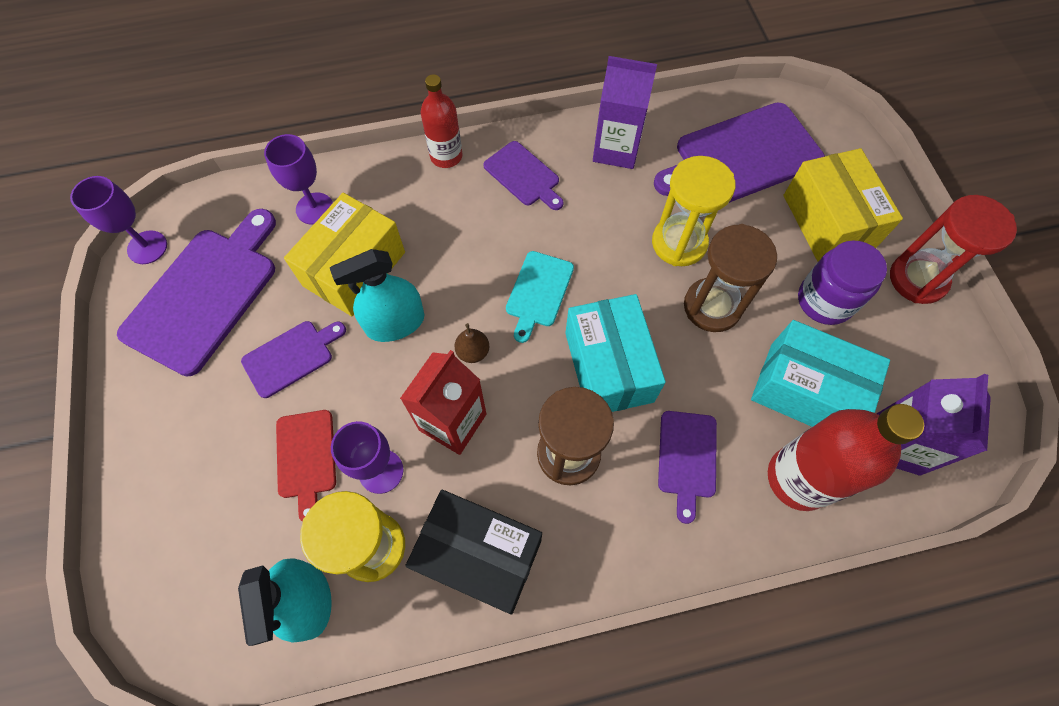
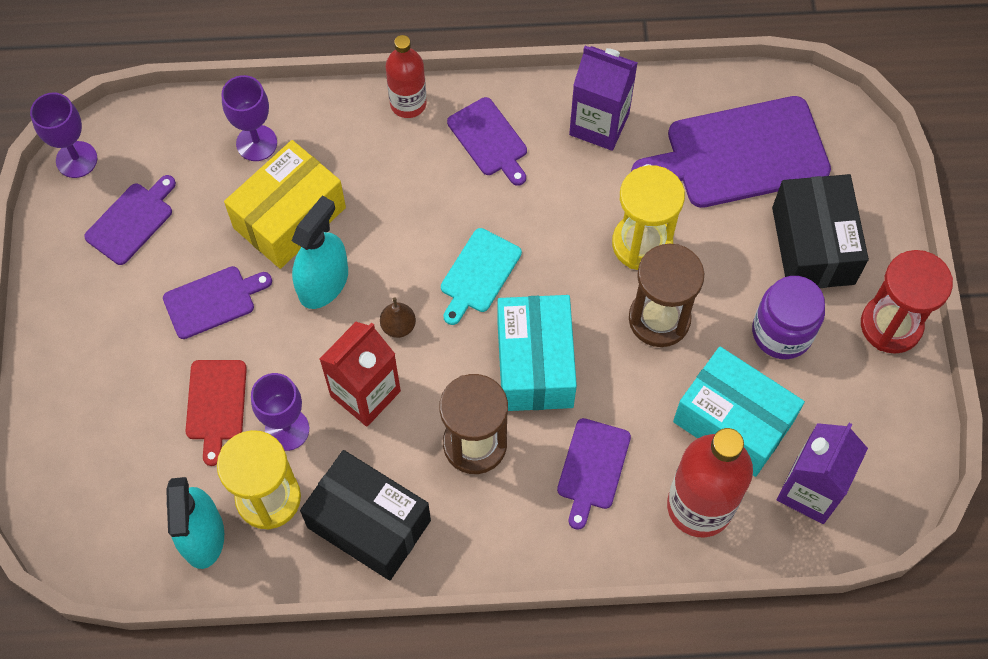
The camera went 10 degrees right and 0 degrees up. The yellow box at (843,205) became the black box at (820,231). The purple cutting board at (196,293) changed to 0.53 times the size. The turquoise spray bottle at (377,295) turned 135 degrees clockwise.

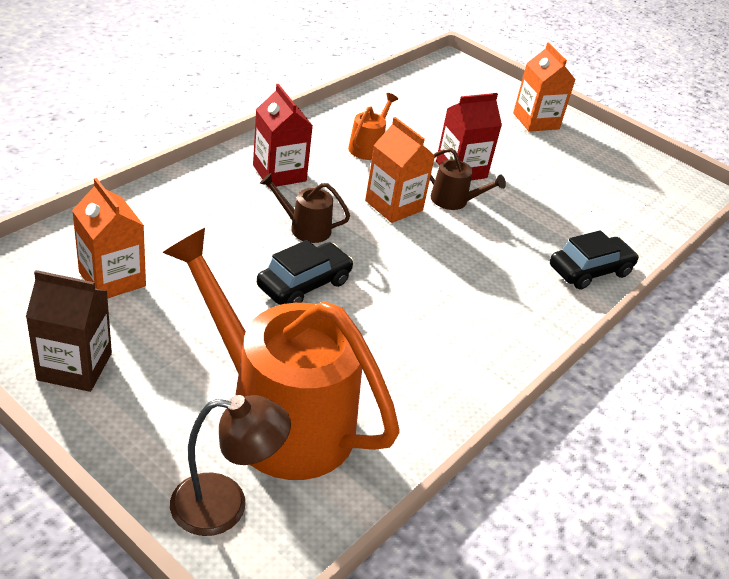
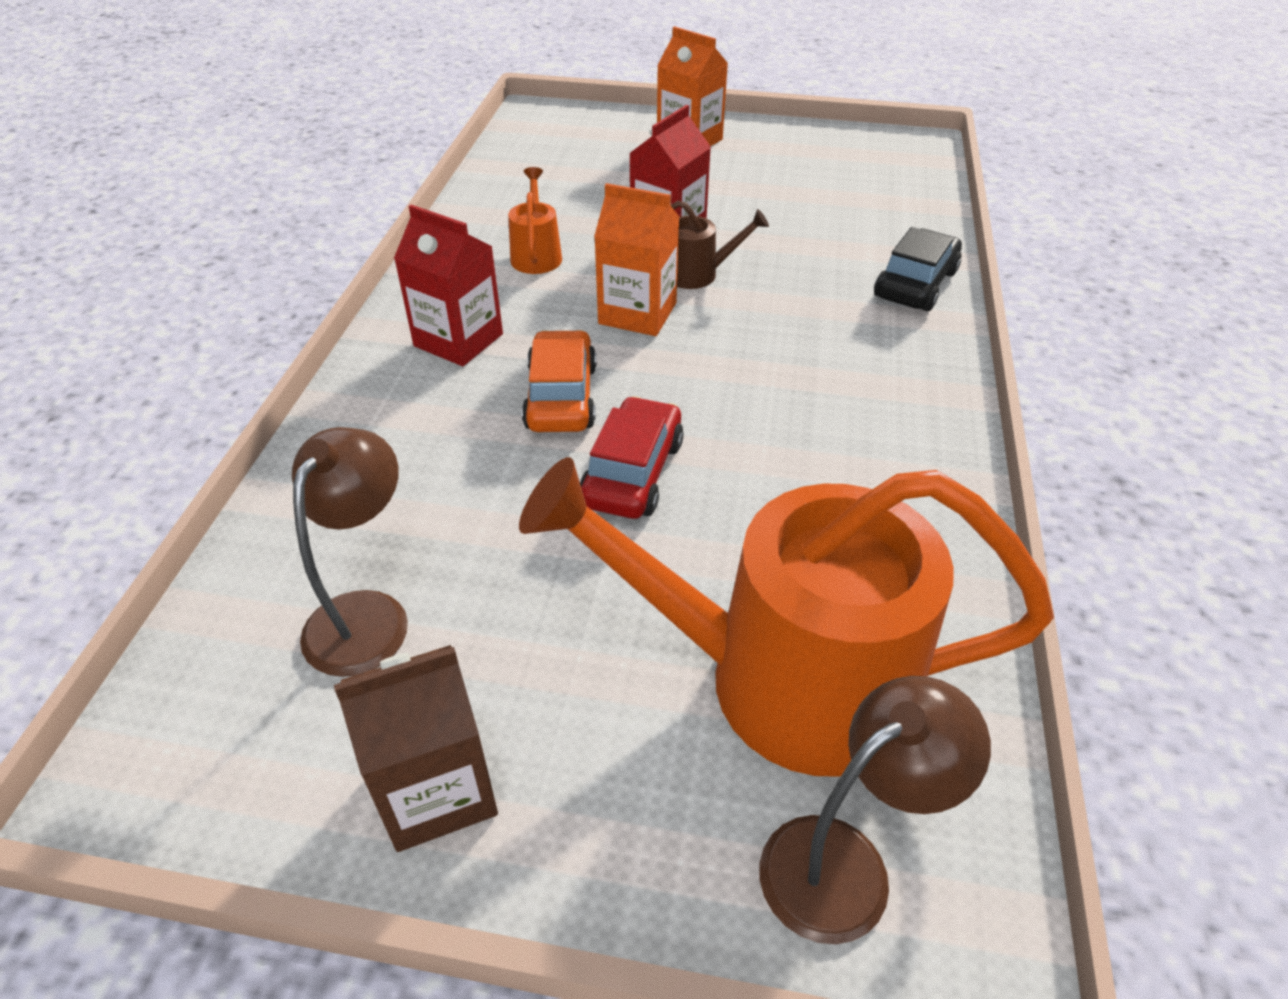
The camera went 25 degrees left and 5 degrees up. The brown watering can at (305,208) was replaced by the orange car at (559,381). The orange carton at (109,238) was replaced by the brown lamp at (350,552). The black car at (305,272) became the red car at (632,457).

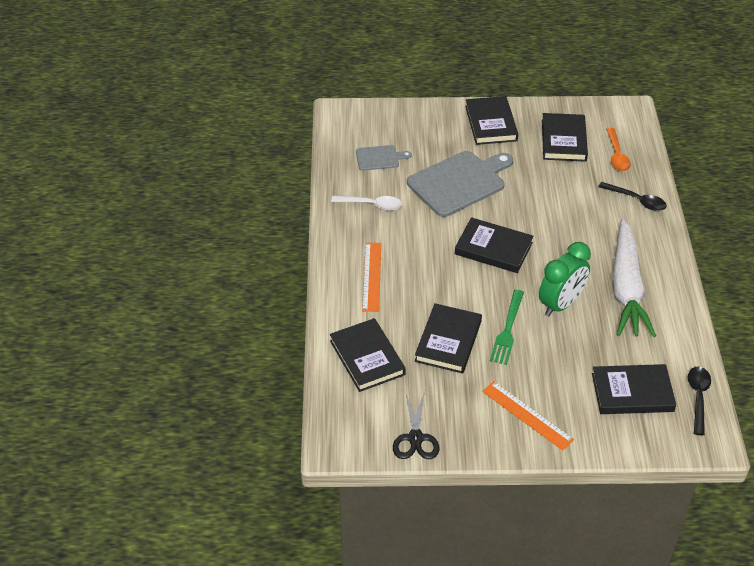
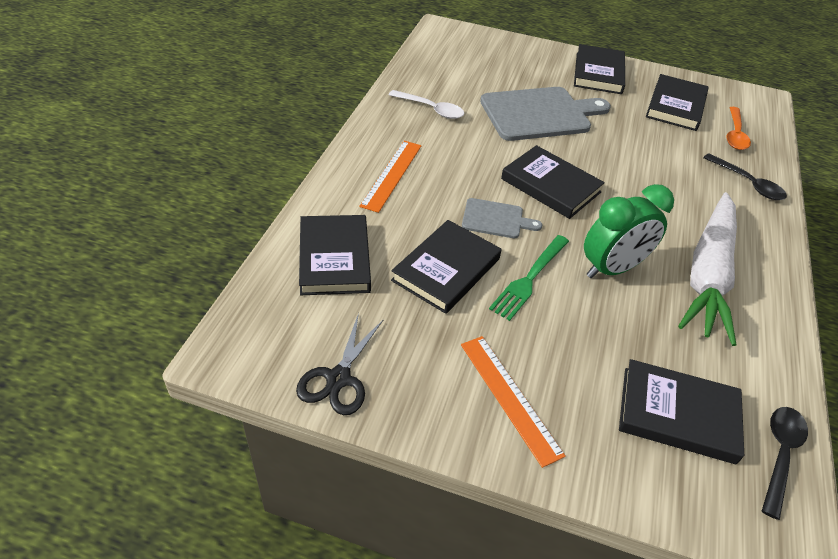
The camera went 15 degrees right and 0 degrees up. The grey cutting board moved from (384,158) to (502,218).

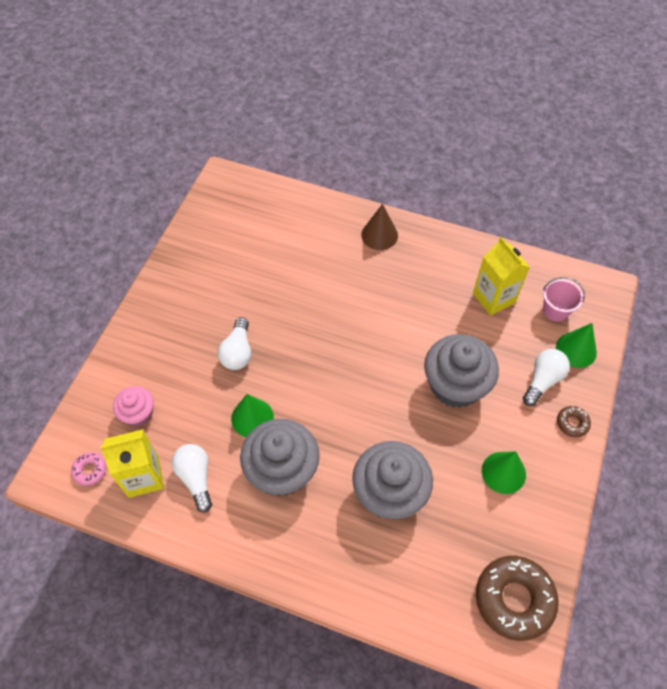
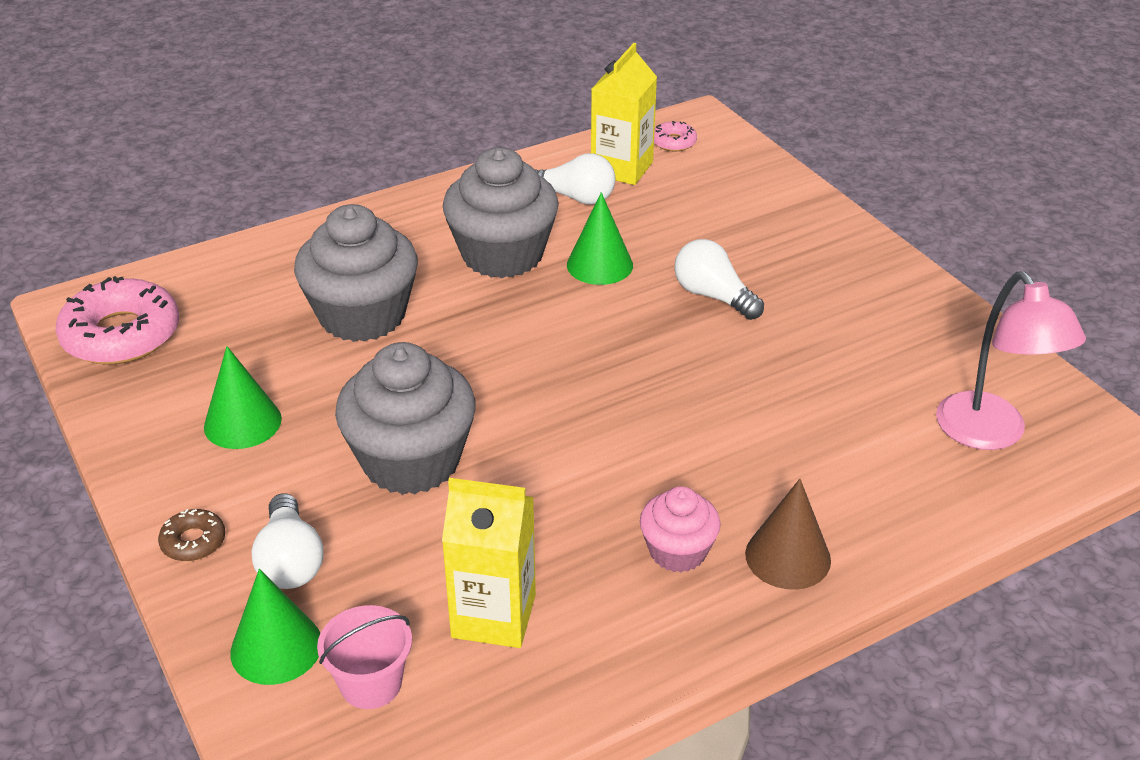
The camera went 130 degrees right and 20 degrees down. The pink cupcake moved from (133,406) to (680,529). The brown donut at (517,598) became the pink donut at (117,320). The pink lamp at (1011,360) appeared.

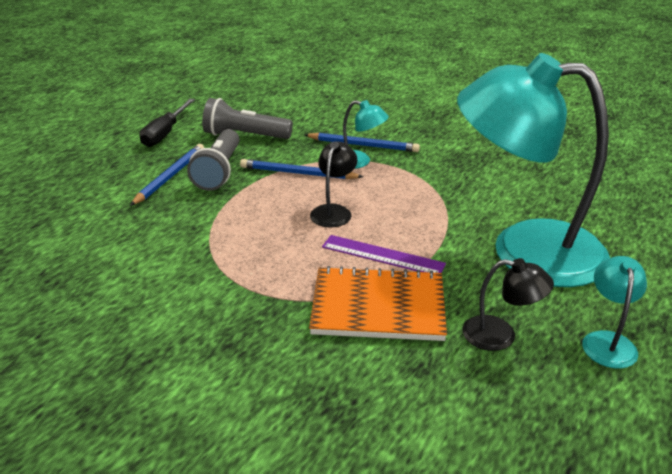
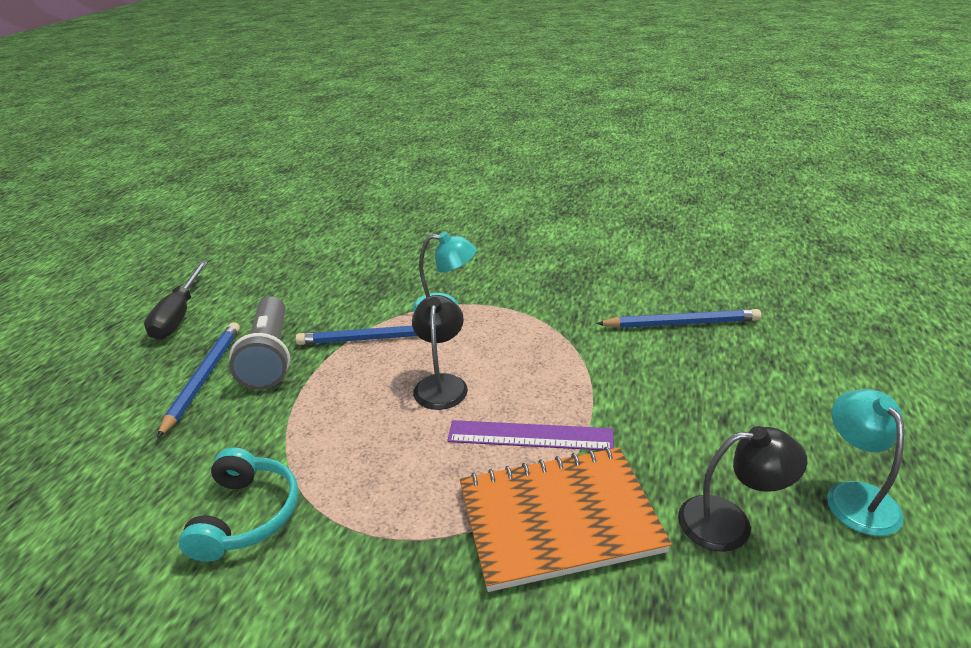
The camera went 15 degrees left and 0 degrees up. The turquoise lamp at (533,170) disappeared. The grey flashlight at (247,118) disappeared. The blue pencil moved from (362,142) to (678,318). The turquoise headphones at (239,504) appeared.

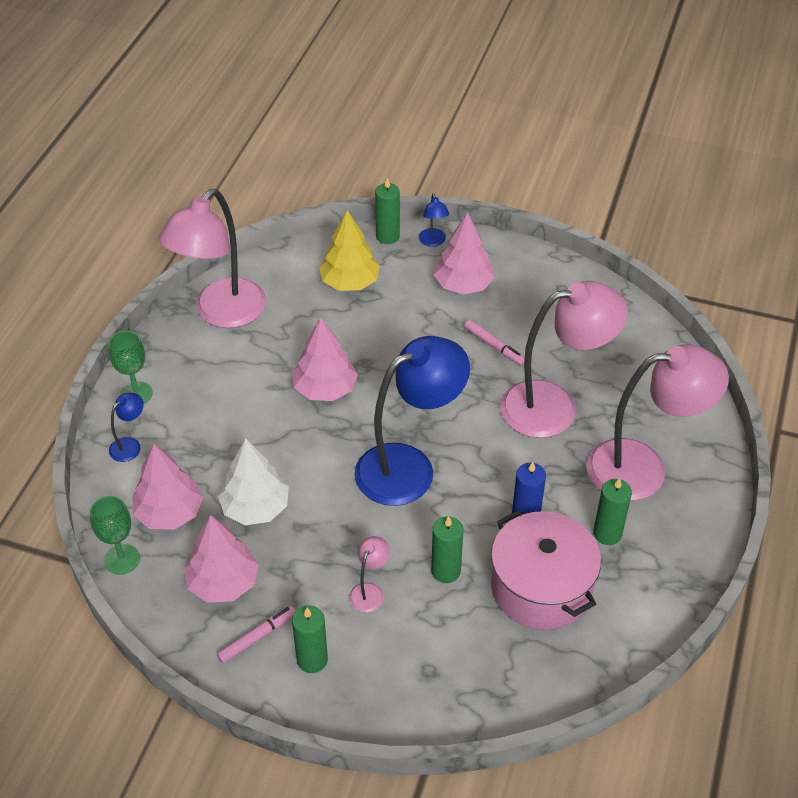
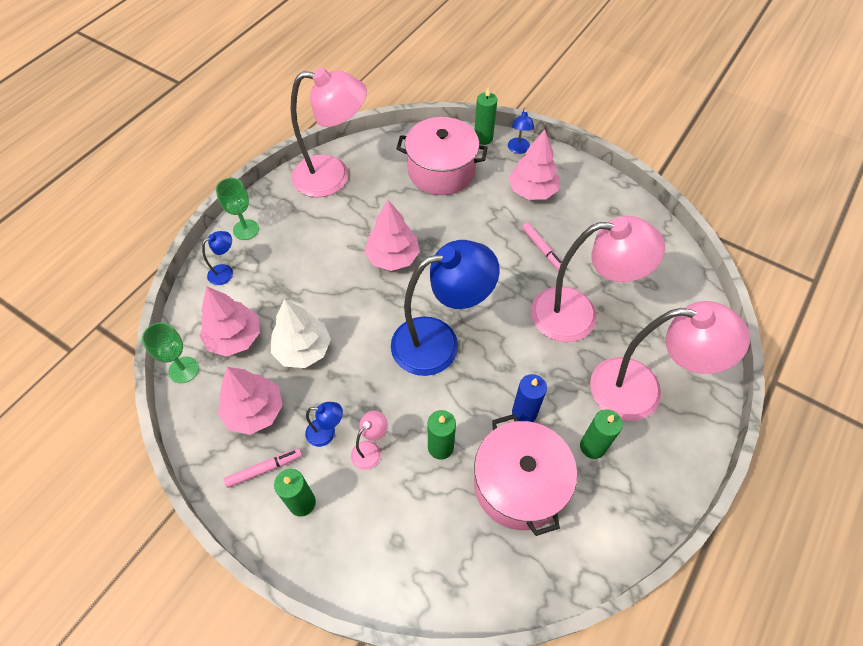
The camera went 15 degrees right and 10 degrees up. The pink lamp at (212,258) turned 135 degrees counterclockwise. The yellow tree at (349,250) was replaced by the pink pot at (442,156). The blue lamp at (324,424) appeared.

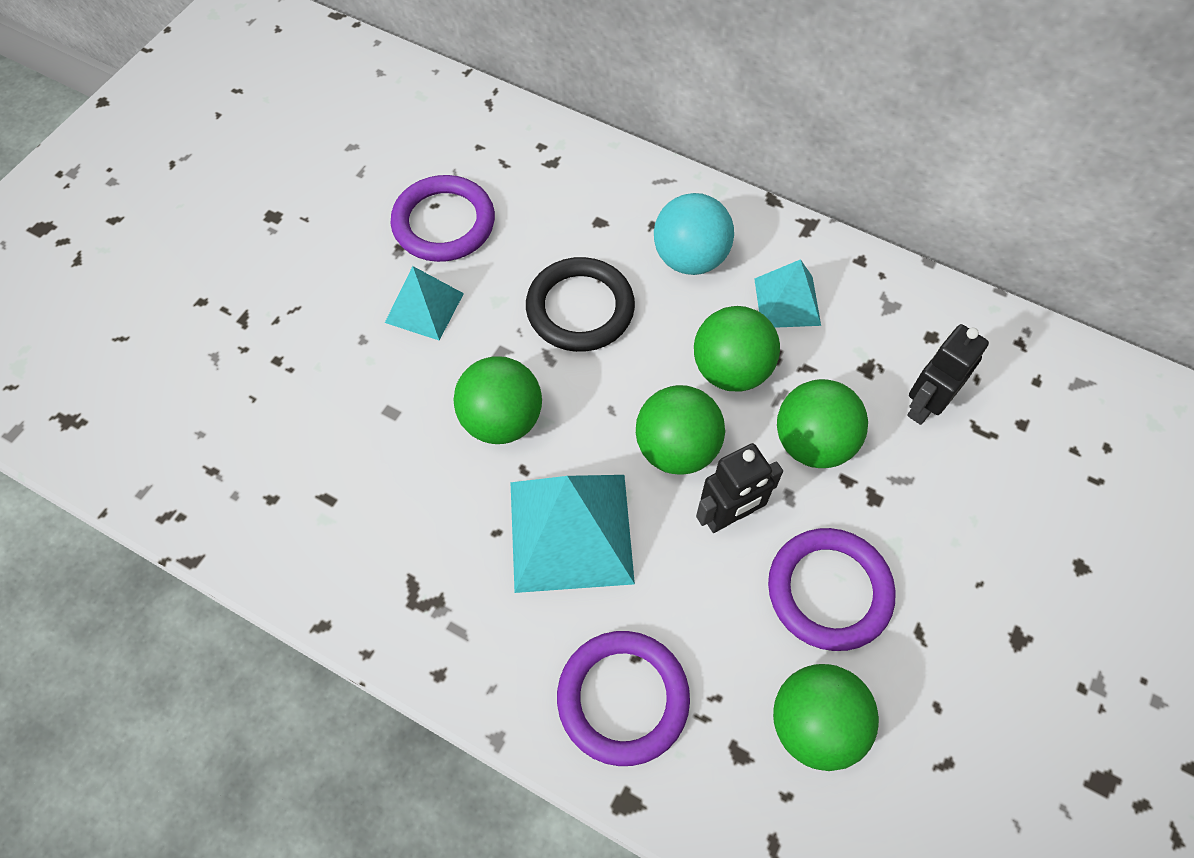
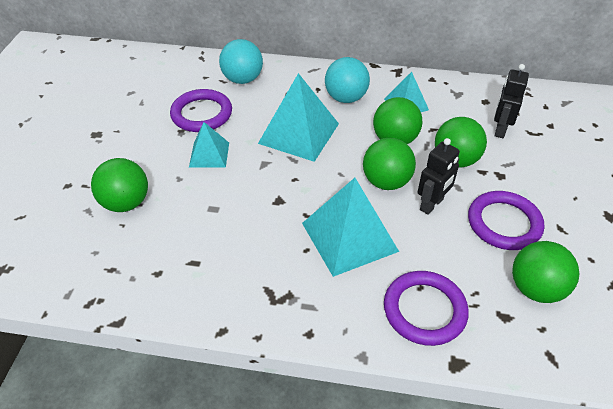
The camera went 20 degrees left and 15 degrees down. The black ring at (580,304) was replaced by the turquoise pyramid at (298,117). The green ball moved from (498,400) to (119,185). The turquoise ball at (241,61) appeared.

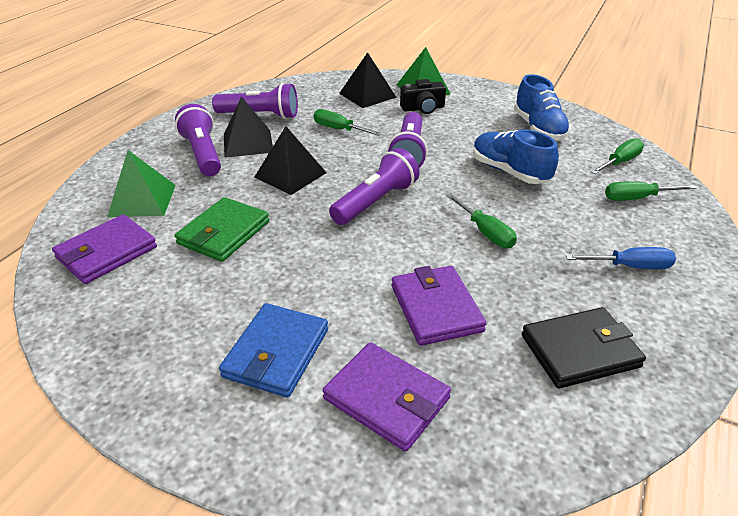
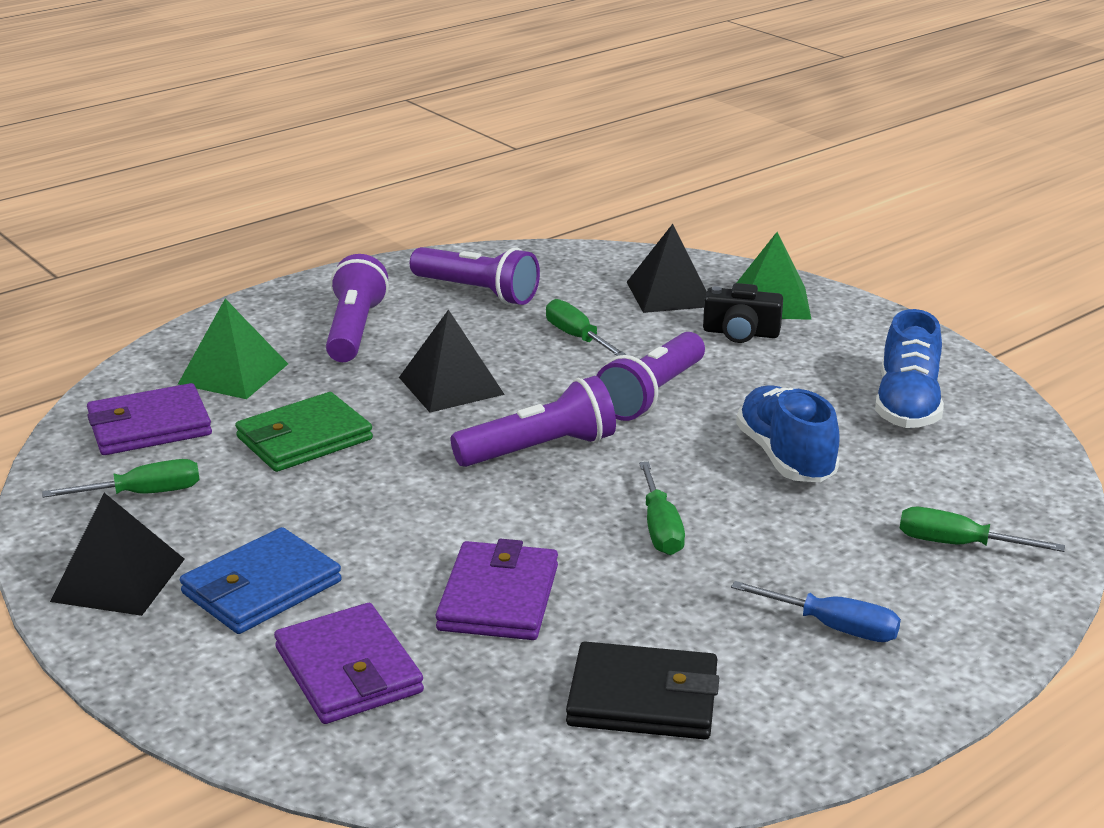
The camera went 25 degrees right and 10 degrees down. The black pyramid moved from (248,127) to (117,554). The green screwdriver moved from (617,156) to (121,478).

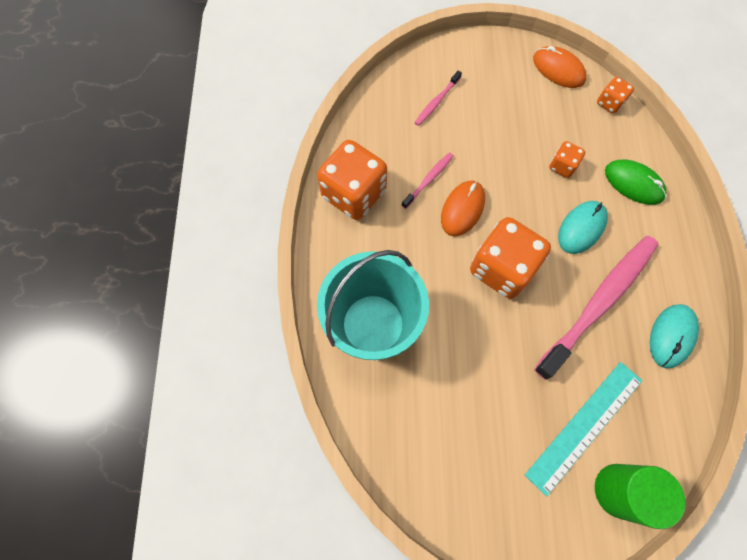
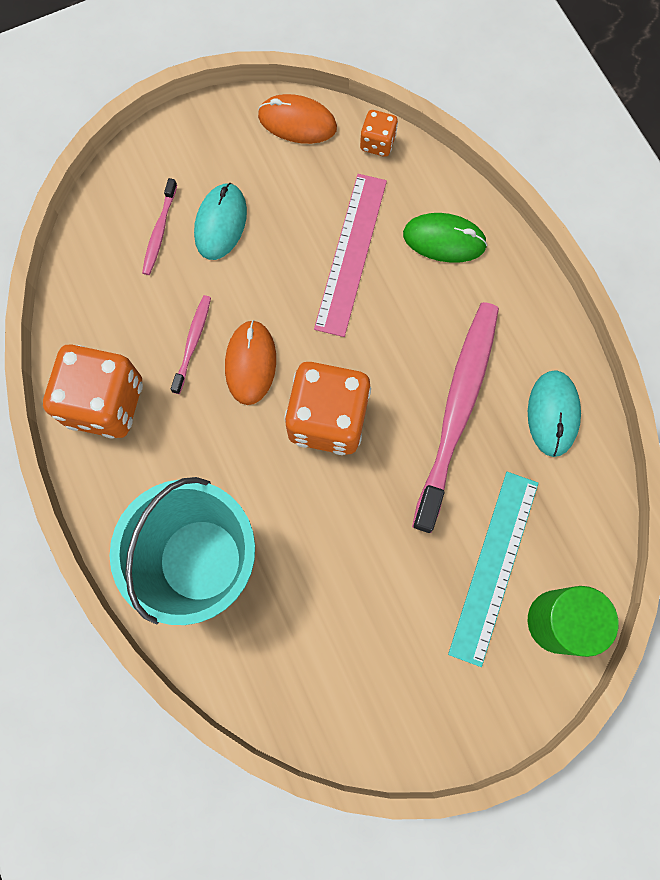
The camera went 25 degrees left and 5 degrees up. The orange dice at (567,159) was replaced by the pink ruler at (350,255). The turquoise mouse moved from (583,227) to (220,221).

